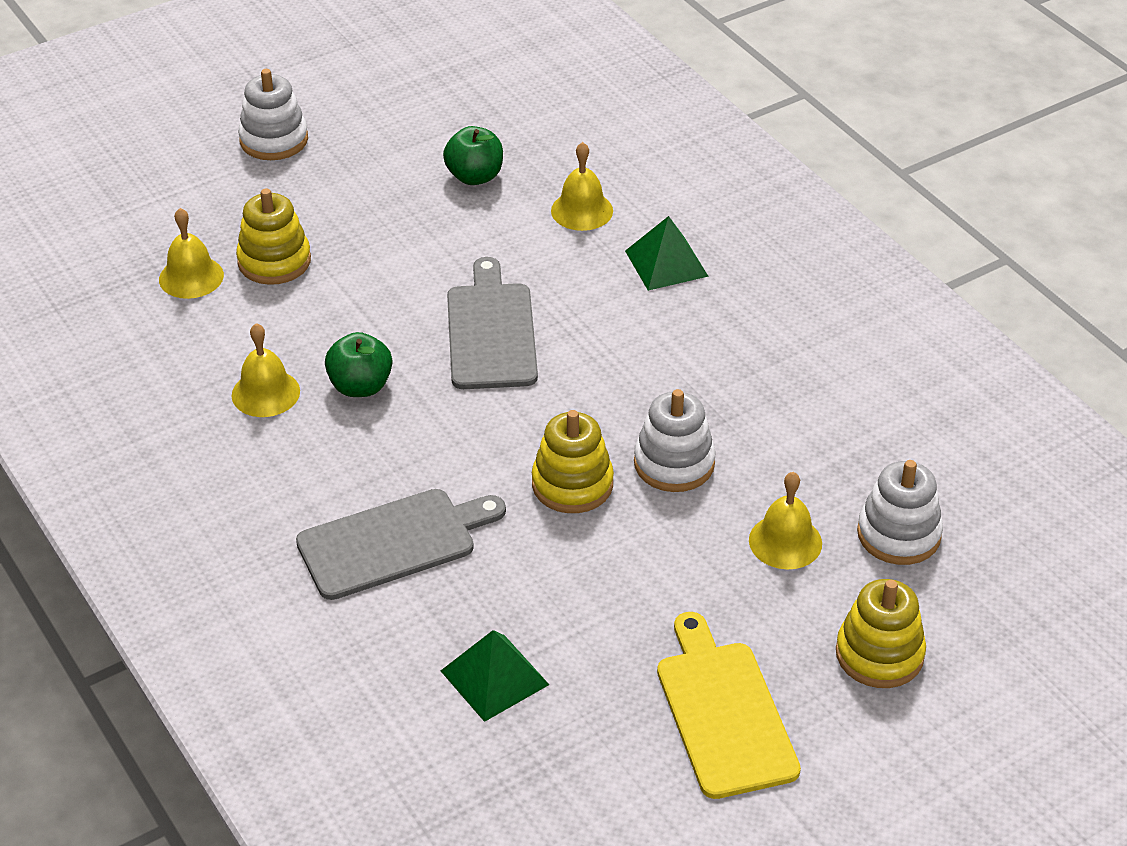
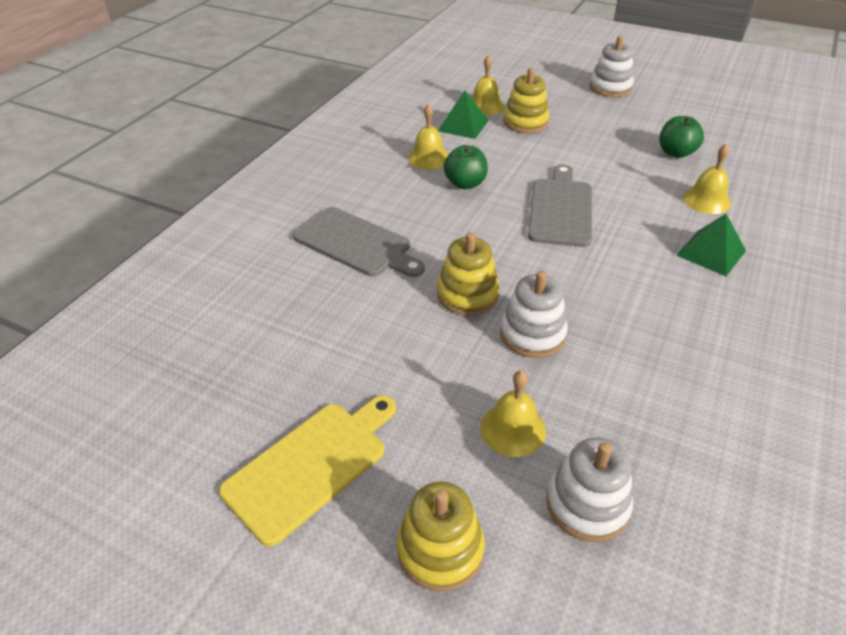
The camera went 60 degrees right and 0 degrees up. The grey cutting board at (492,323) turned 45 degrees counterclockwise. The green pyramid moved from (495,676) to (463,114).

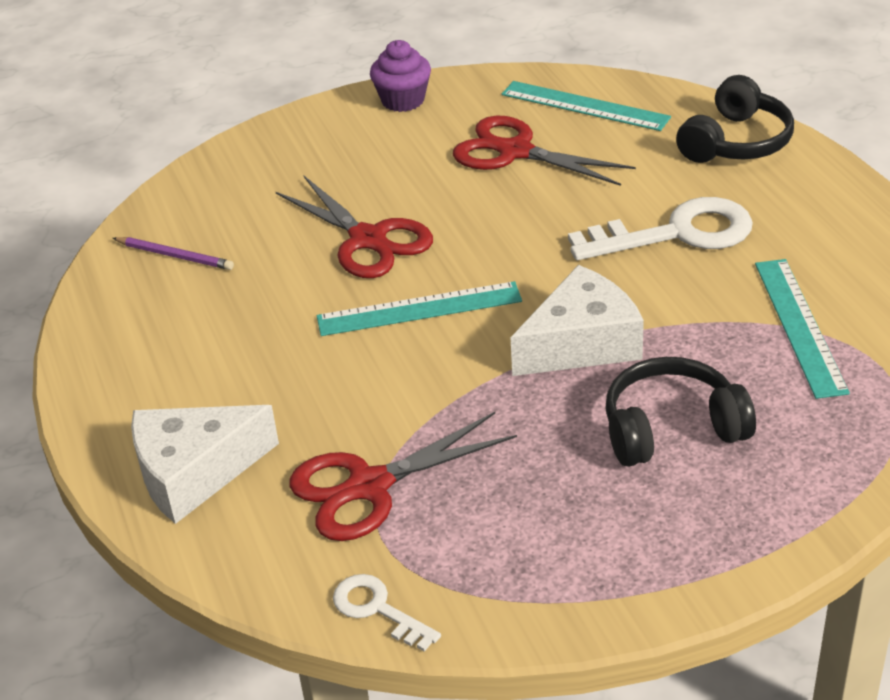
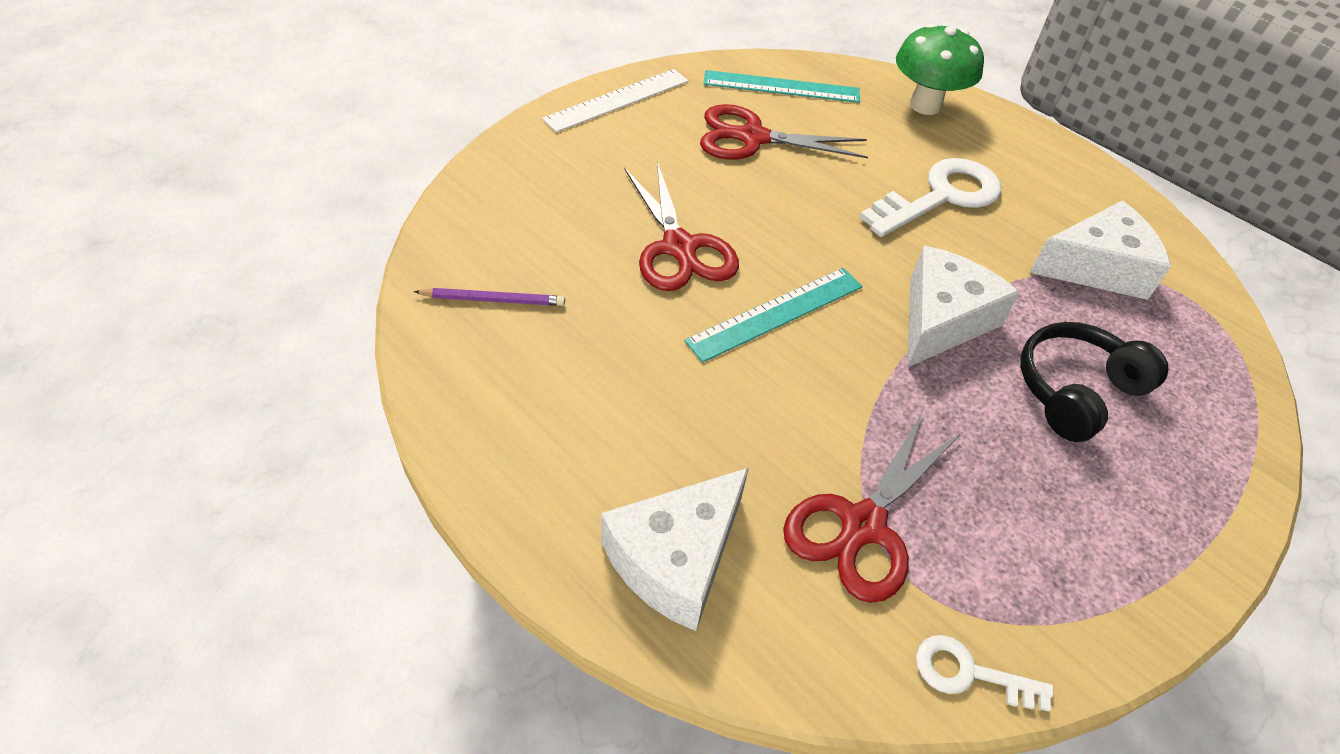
The camera went 30 degrees left and 10 degrees up. The purple cupcake at (400,76) was replaced by the white ruler at (615,100). The black headphones at (735,119) was replaced by the green mushroom at (940,69). The red scissors at (354,226) turned 45 degrees clockwise. The turquoise ruler at (802,329) was replaced by the white cheese at (1100,250).

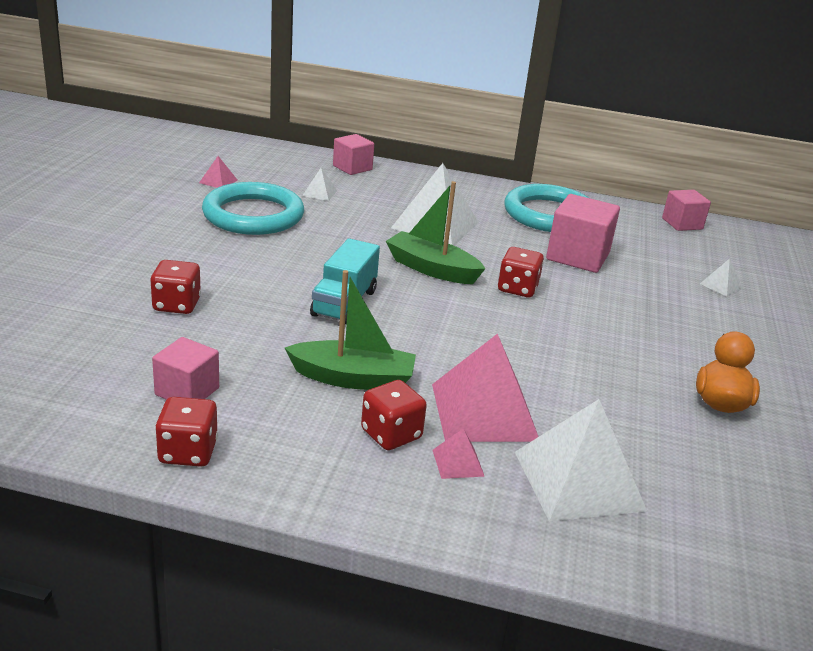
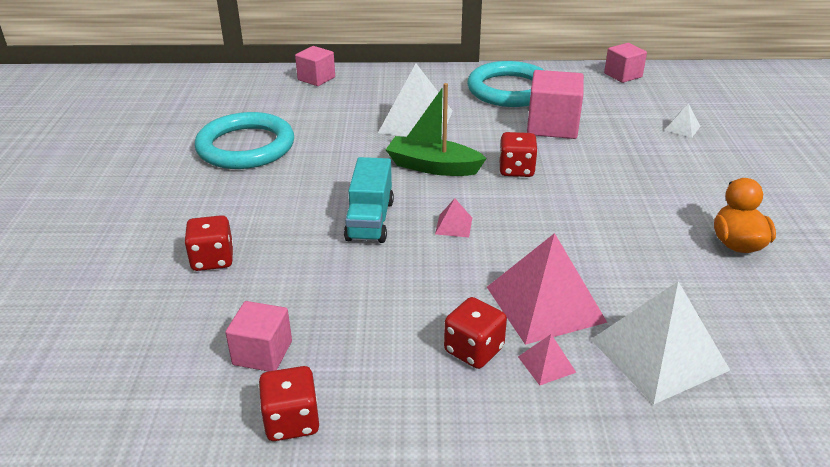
The camera went 10 degrees left and 5 degrees up. The pink pyramid moved from (218,172) to (453,217). The white pyramid at (319,184) disappeared. The green boat at (350,330) disappeared.

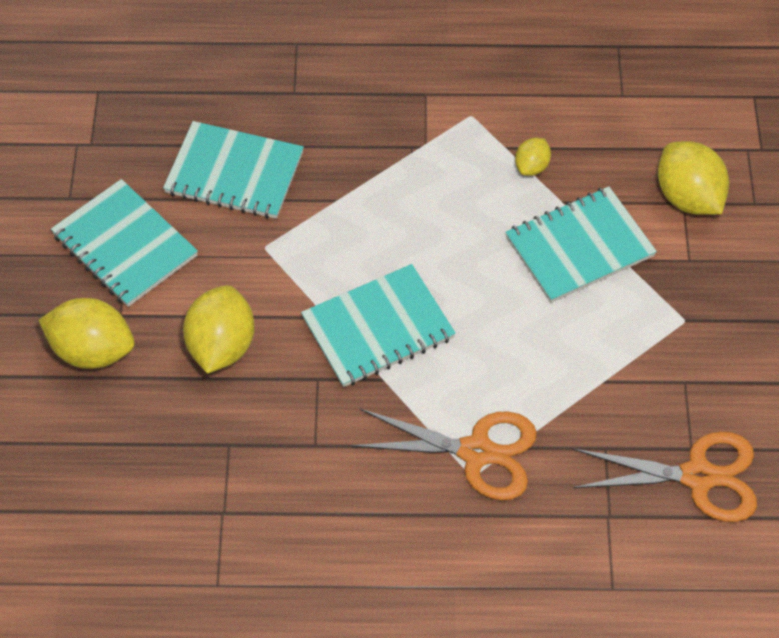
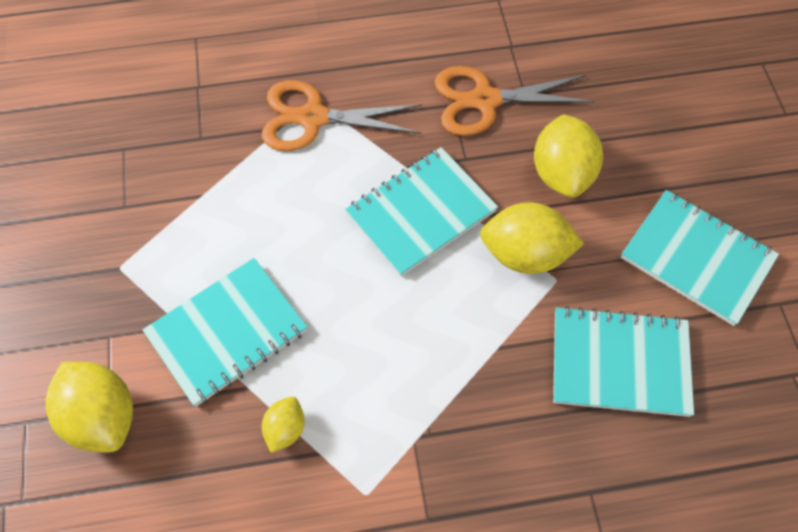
The camera went 170 degrees right and 5 degrees up. The yellow lemon moved from (87,333) to (532,238). The orange scissors moved from (665,476) to (515,101).

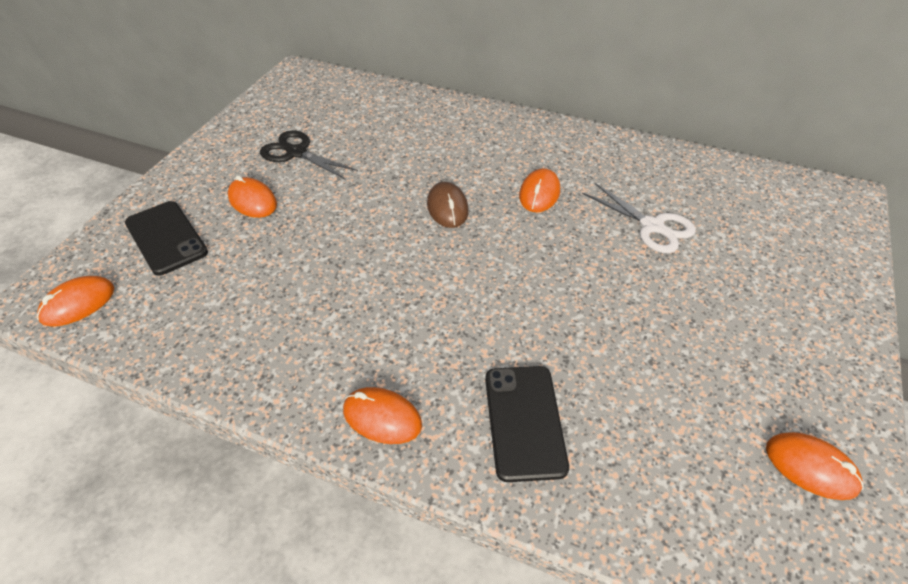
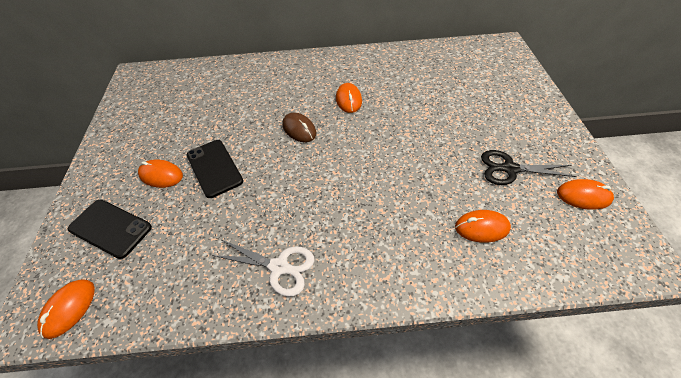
The camera went 25 degrees left and 5 degrees up. The black scissors moved from (309,155) to (529,167). The white scissors moved from (639,218) to (263,268). The black phone moved from (527,424) to (214,169). The orange mouse moved from (382,415) to (483,226).

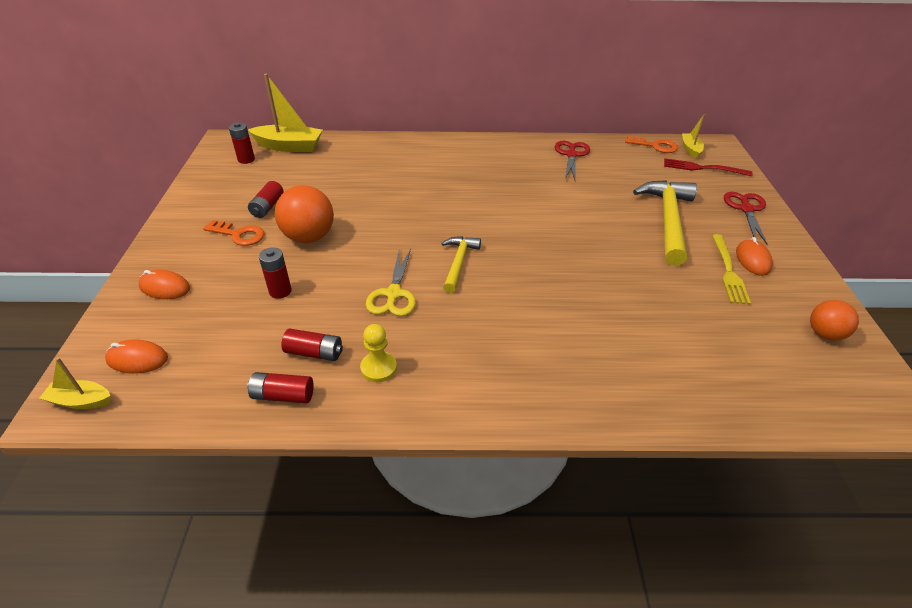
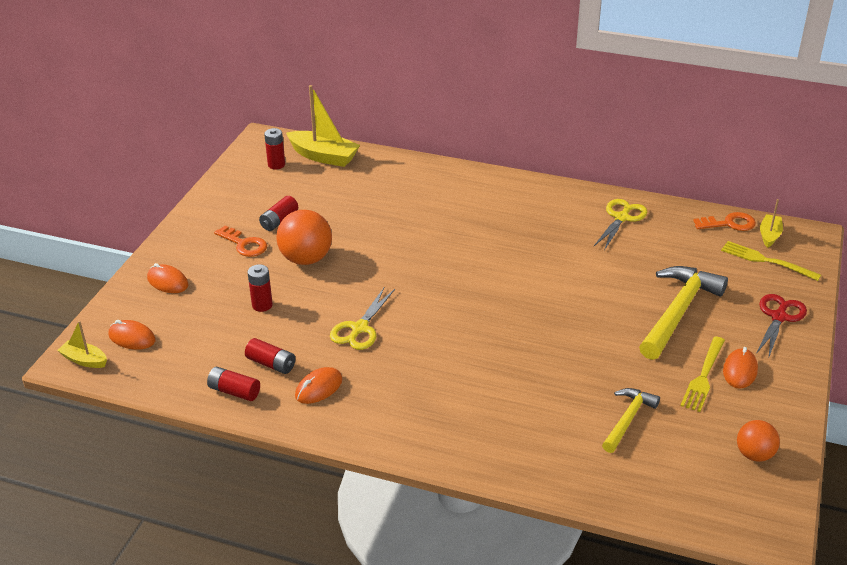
The camera went 20 degrees right and 5 degrees down. The orange key at (651,144) turned 45 degrees counterclockwise. The red scissors at (572,160) became the yellow scissors at (620,224). The red fork at (708,167) became the yellow fork at (771,261). The yellow hammer moved from (461,264) to (631,420). The yellow pawn at (378,353) was replaced by the orange mouse at (319,385).

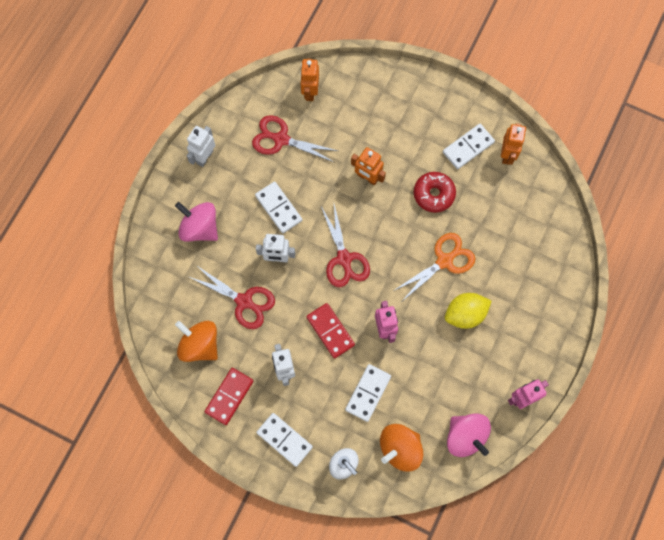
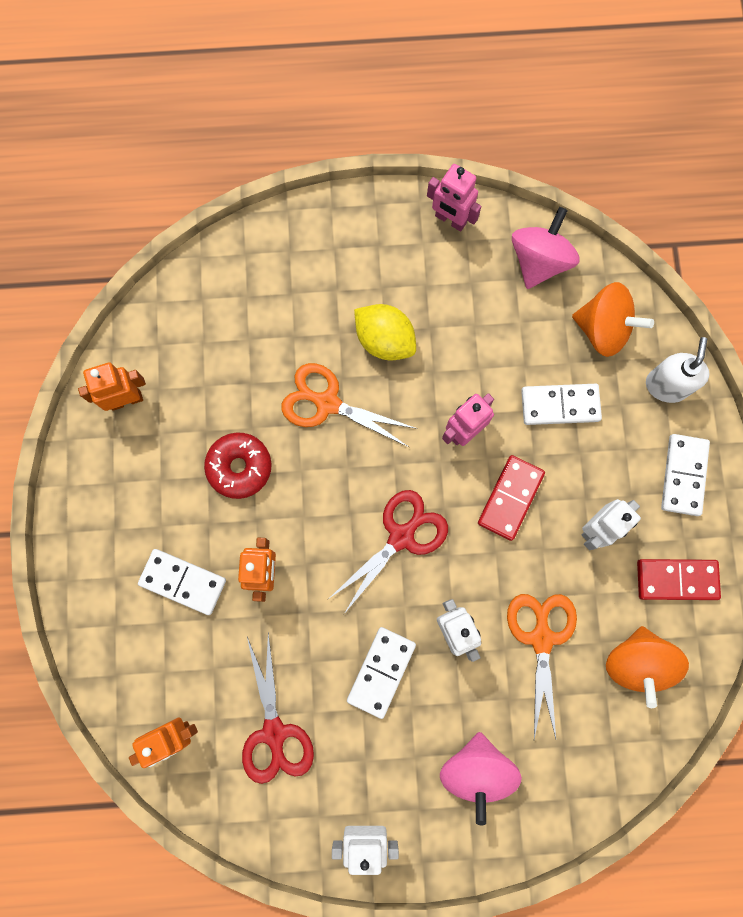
The camera went 120 degrees left and 5 degrees up. The white domino moved from (469,146) to (182,582). The red scissors at (232,297) became the orange scissors at (542,666).

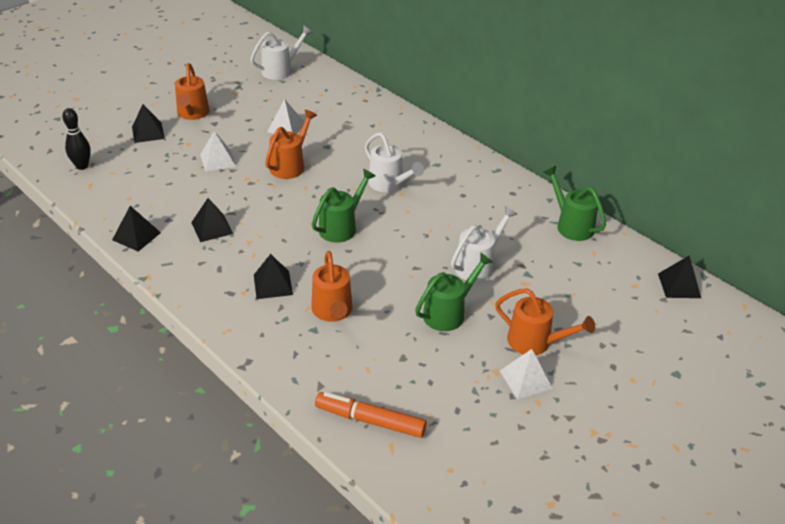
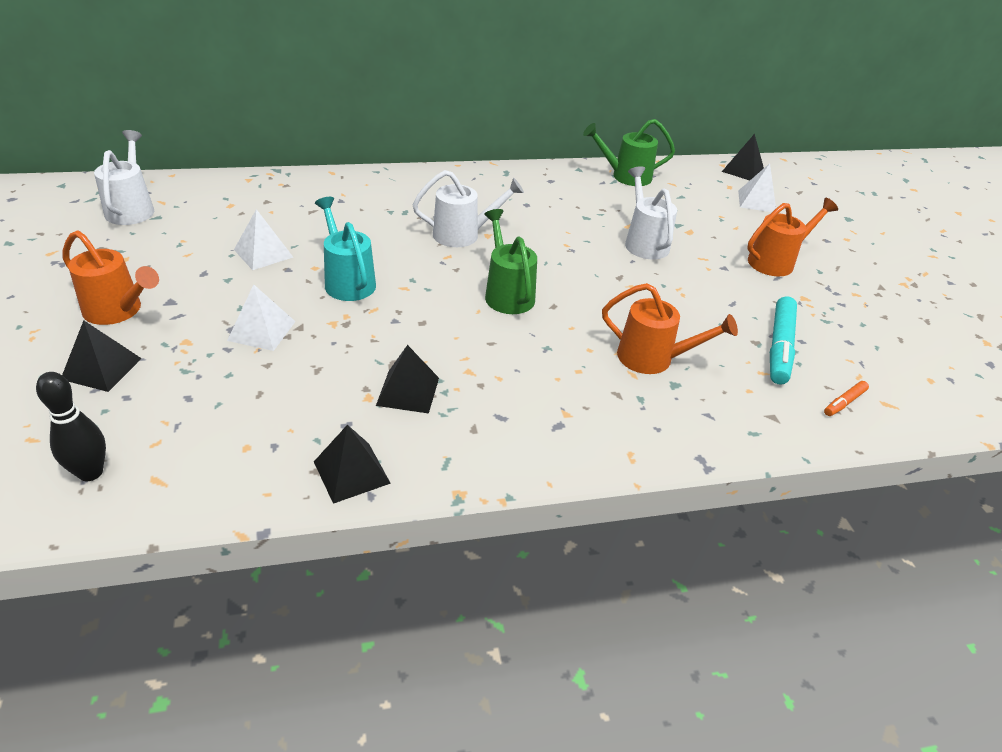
The camera went 60 degrees left and 0 degrees up. The orange watering can at (291,144) became the turquoise watering can at (345,249). The green watering can at (454,291) disappeared. The black pyramid at (273,276) disappeared. The white pyramid moved from (526,374) to (757,187). The orange marker at (371,415) changed to 0.49 times the size. The turquoise marker at (783,340) appeared.

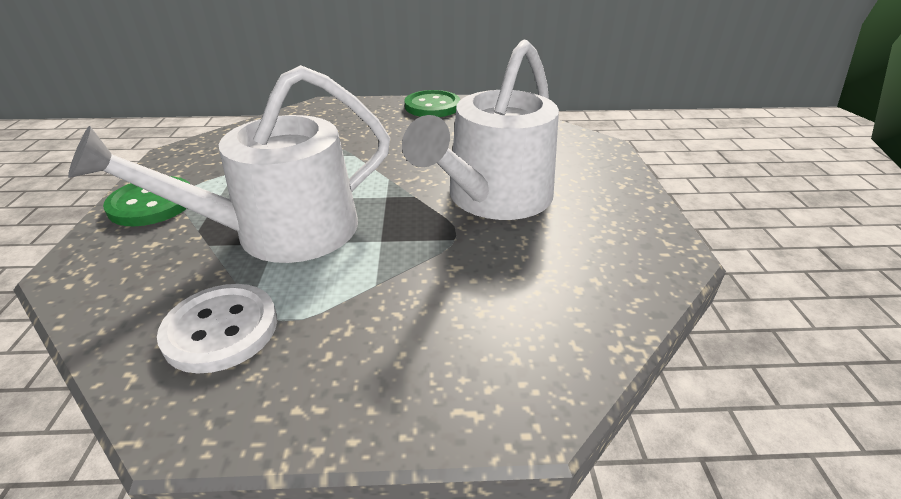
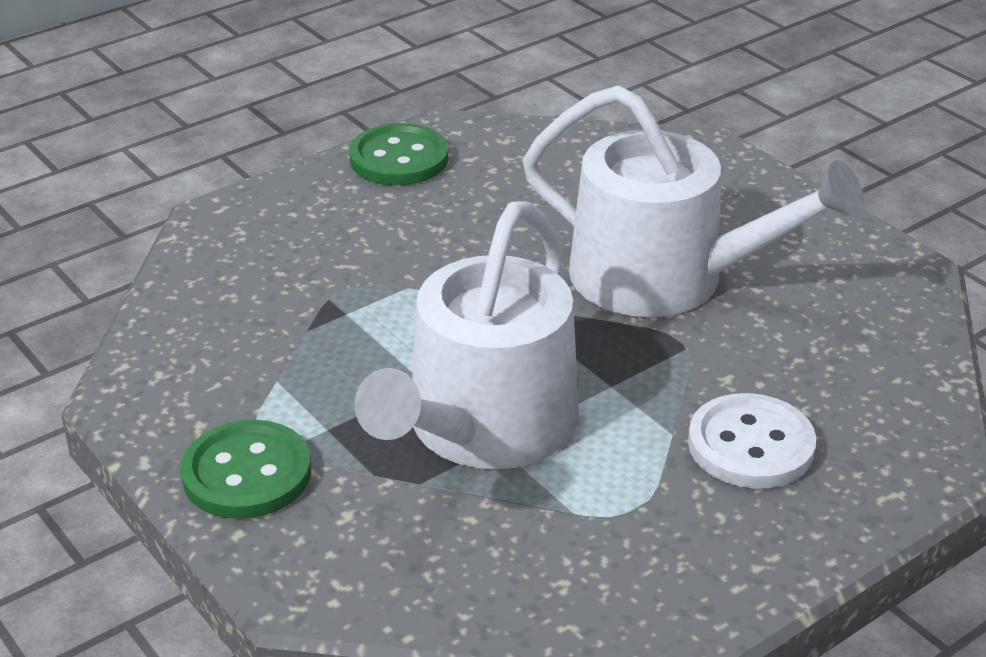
The camera went 35 degrees left and 0 degrees up. The white watering can at (480,130) turned 60 degrees counterclockwise. The white button moved from (217,329) to (752,440).

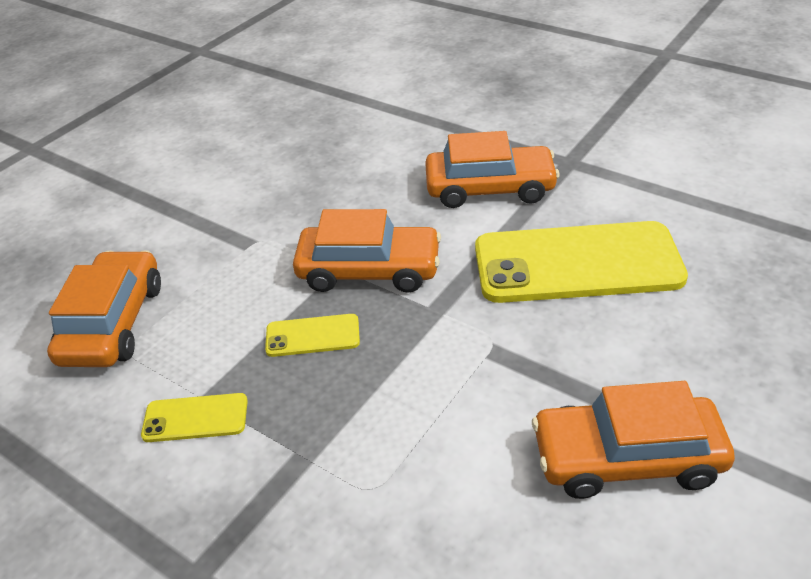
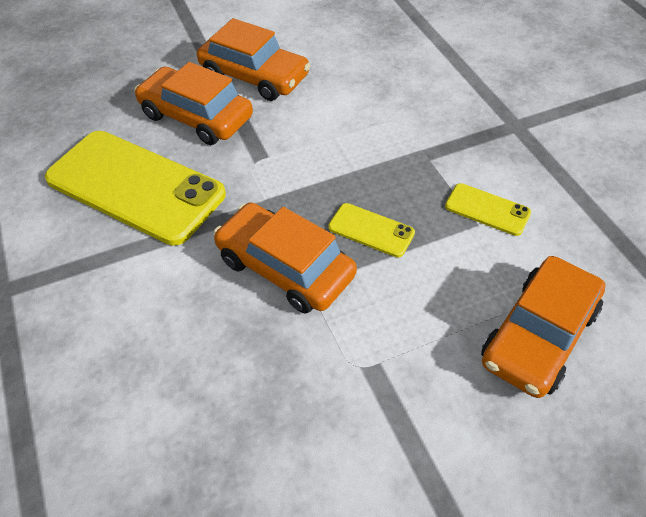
The camera went 150 degrees left and 10 degrees up. The orange car moved from (492,169) to (193,103).

